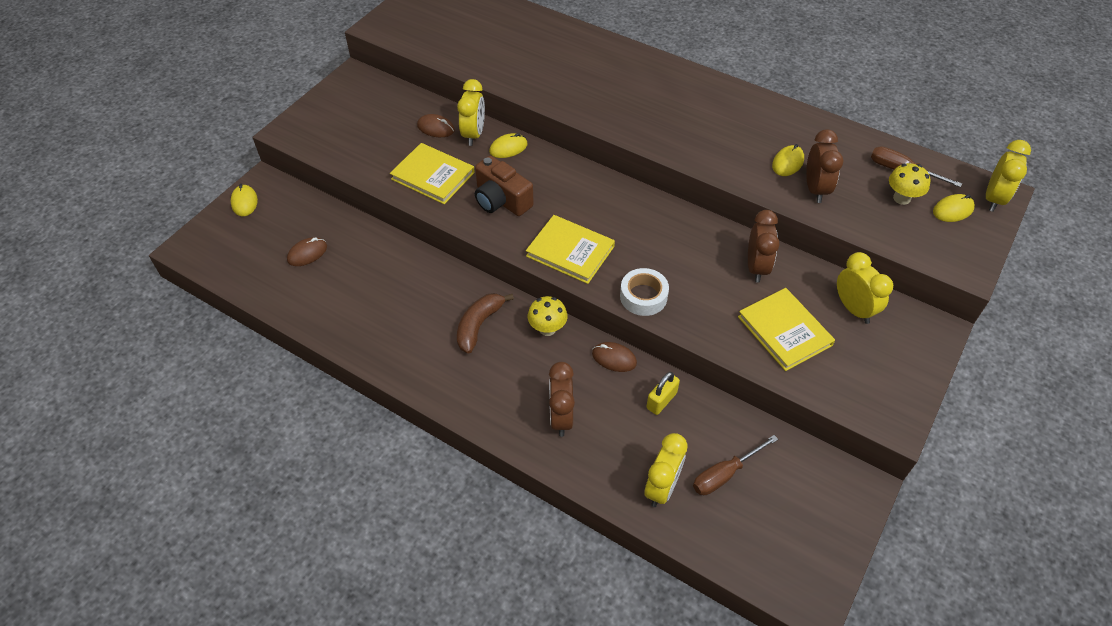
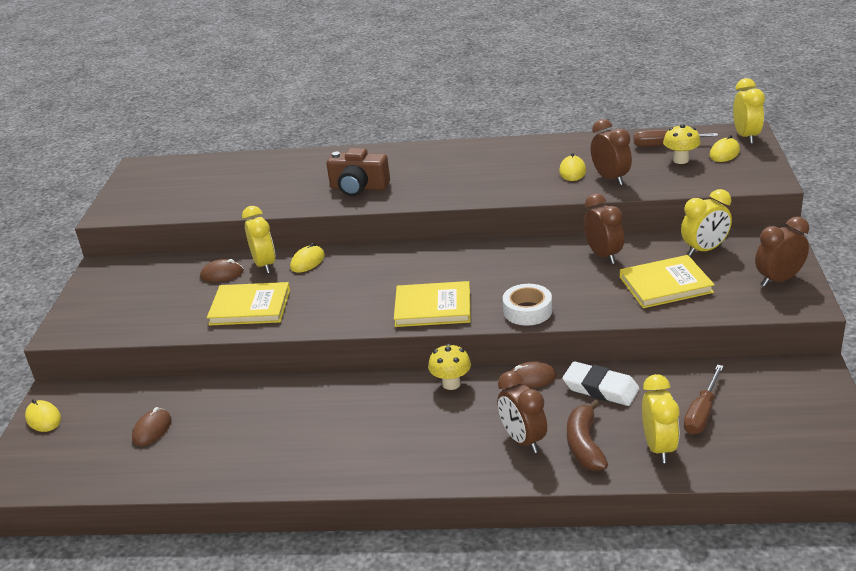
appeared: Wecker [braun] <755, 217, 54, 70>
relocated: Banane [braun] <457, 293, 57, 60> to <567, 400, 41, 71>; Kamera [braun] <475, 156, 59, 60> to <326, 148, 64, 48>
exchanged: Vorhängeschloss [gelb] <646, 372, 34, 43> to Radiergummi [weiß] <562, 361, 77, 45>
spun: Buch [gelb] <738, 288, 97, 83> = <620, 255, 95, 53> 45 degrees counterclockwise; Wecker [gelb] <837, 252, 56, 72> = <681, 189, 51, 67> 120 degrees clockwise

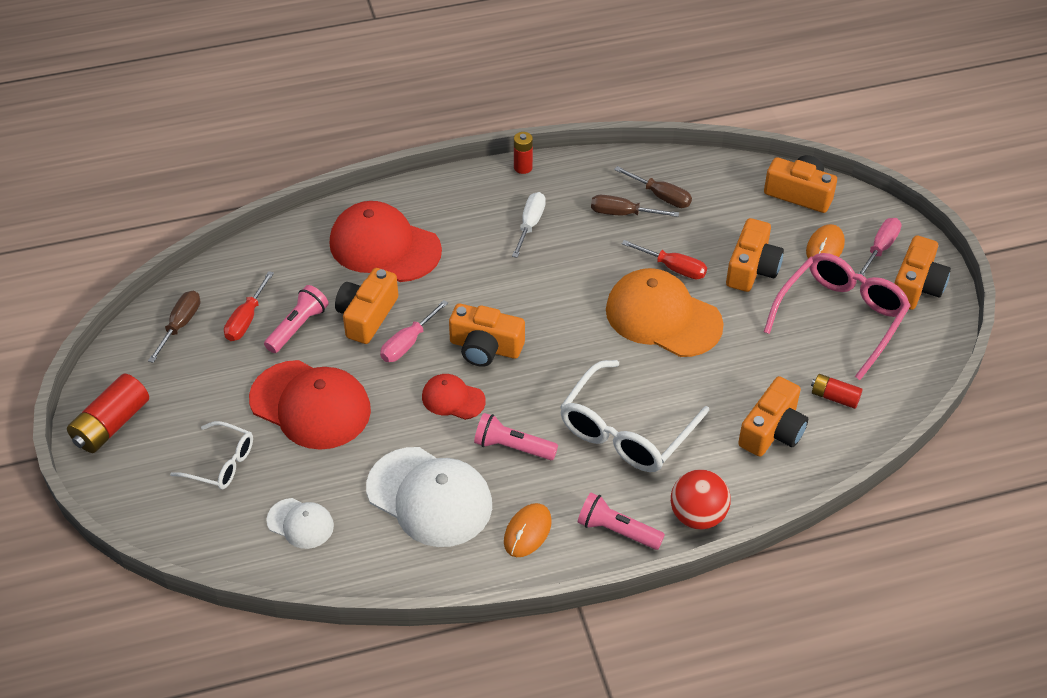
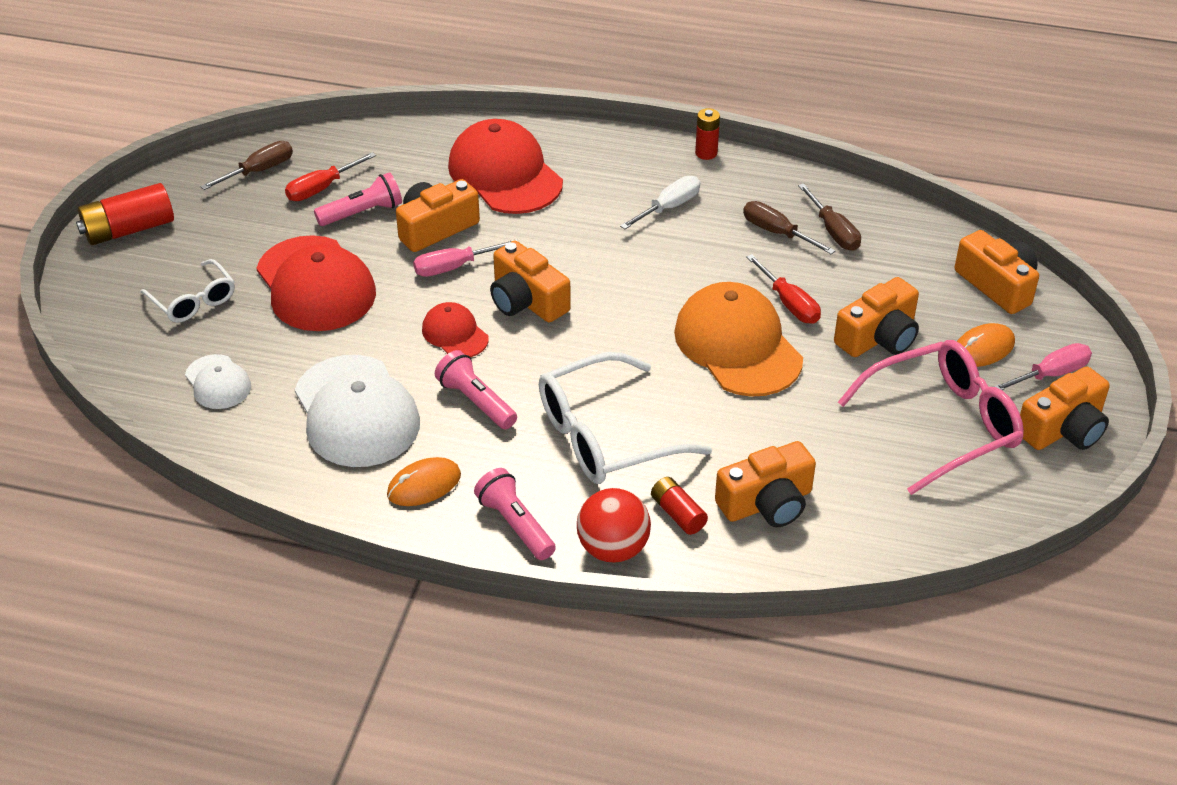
relocated: Batterie [rot] <811, 374, 52, 35> to <651, 477, 57, 58>

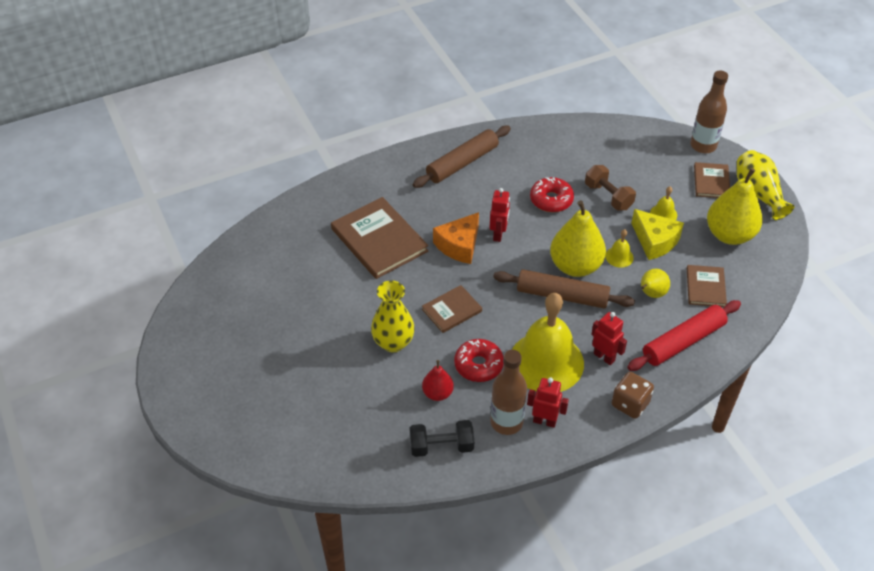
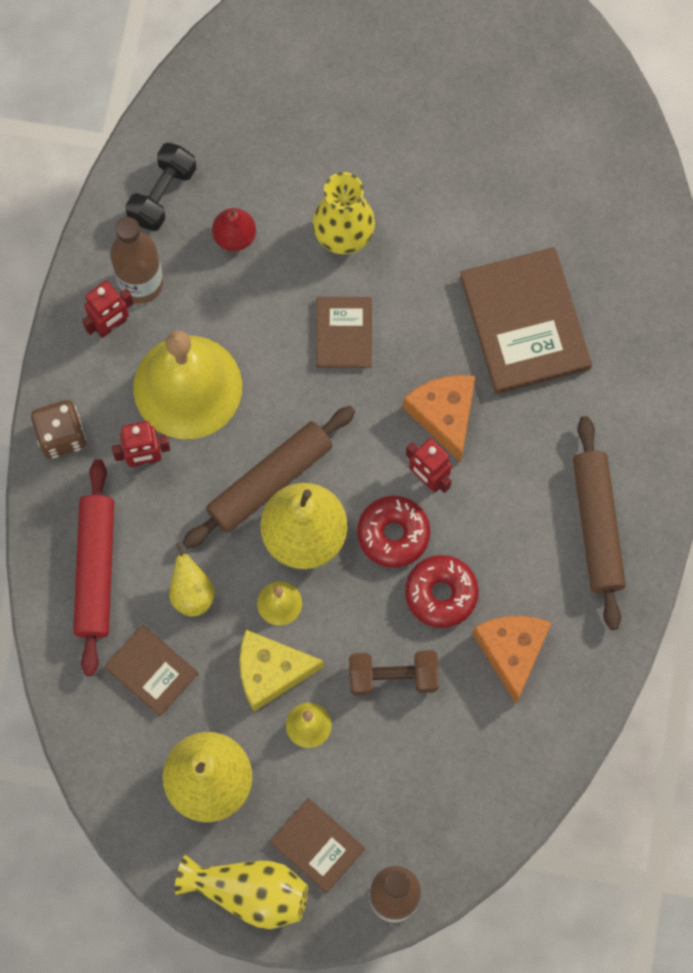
appeared: Käse [orange] <473, 616, 78, 88>
relocated: Donut [rot] <454, 339, 50, 43> to <357, 496, 73, 72>
spun: Buch [braun] <331, 197, 97, 82> = <460, 247, 132, 147> 75 degrees clockwise

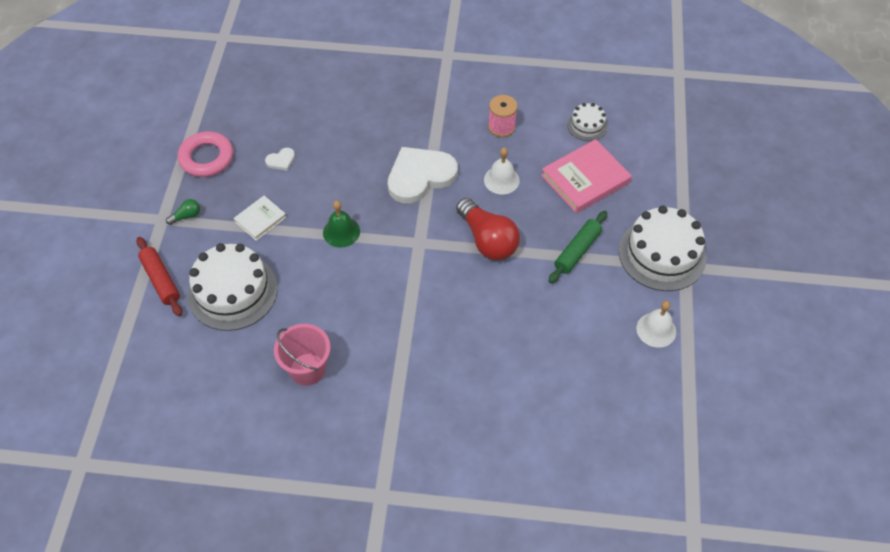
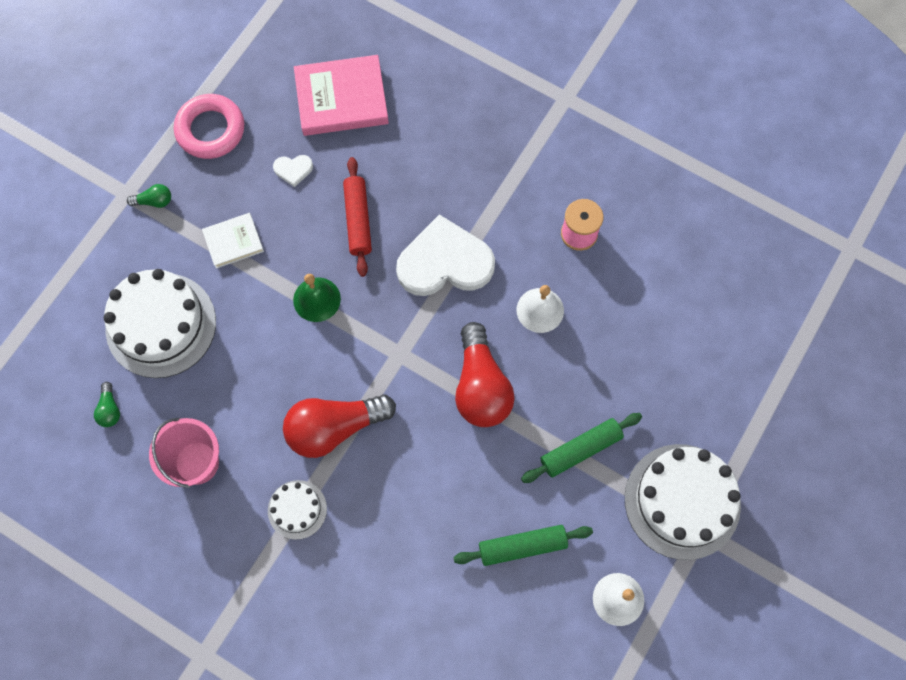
appeared: Glühbirne [grün] <94, 382, 26, 45>; Glühbirne [rot] <283, 394, 113, 64>; Nudelholz [grün] <453, 525, 140, 41>
relocated: Nudelholz [rot] <136, 237, 46, 79> to <343, 157, 29, 120>; Buch [rosa] <541, 139, 91, 74> to <294, 55, 95, 81>; Kuchen [weiß] <567, 103, 41, 38> to <268, 480, 59, 60>

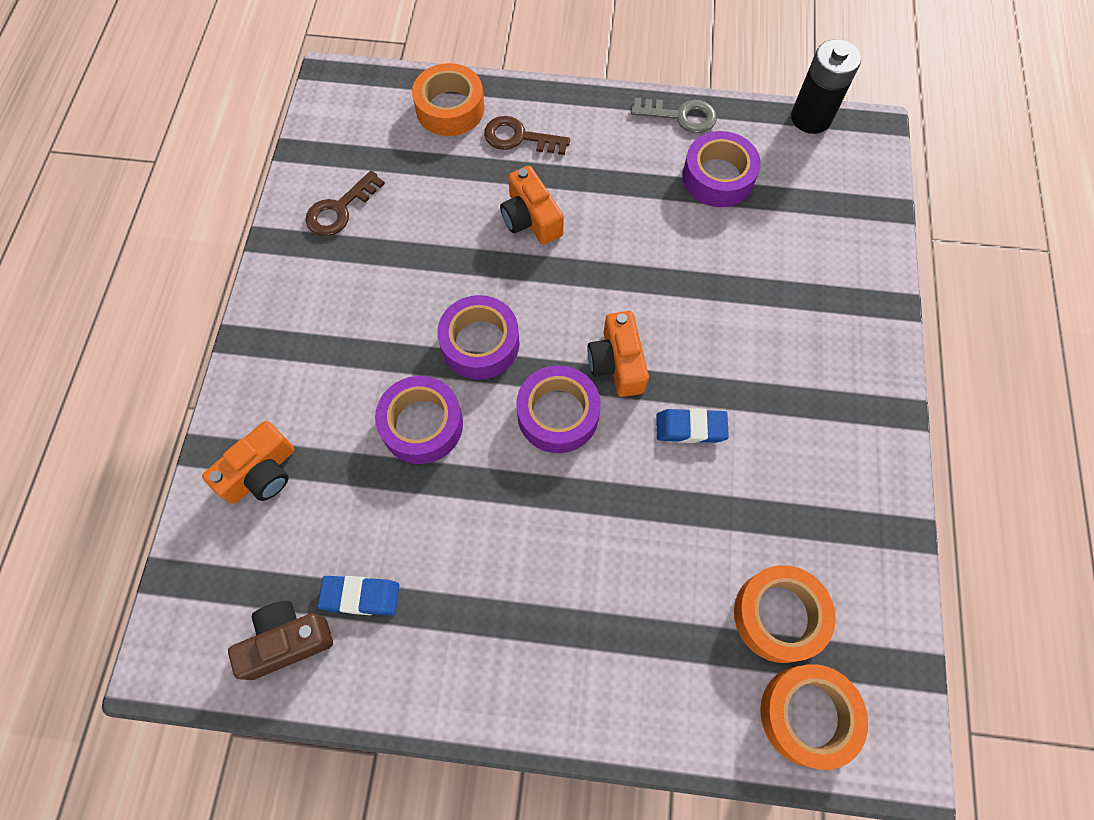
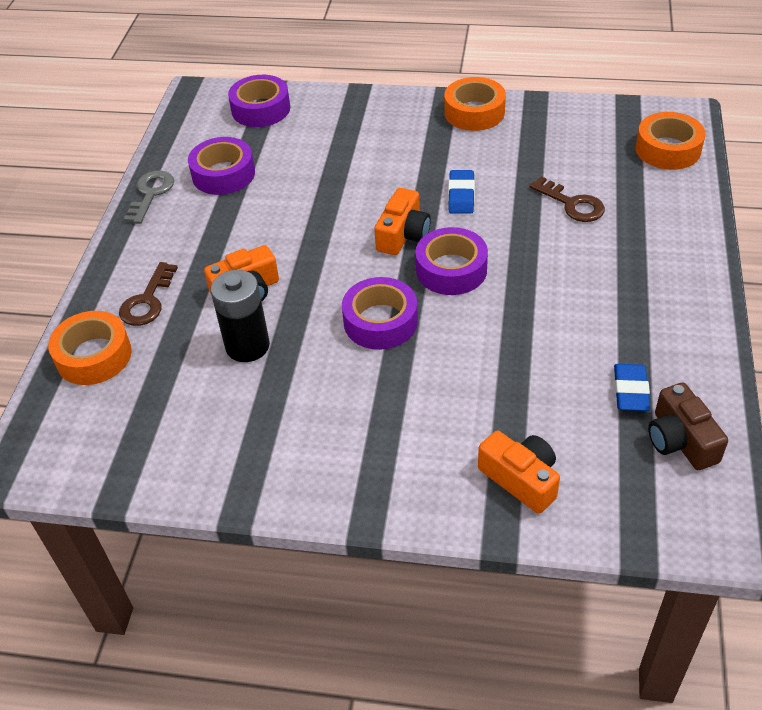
relocated: Schlüssel [braun] <306, 170, 79, 66> to <529, 176, 76, 46>; Klebeband [lila] <375, 376, 88, 88> to <228, 75, 62, 52>; Klebeband [orange] <734, 565, 102, 98> to <444, 77, 62, 54>; Batterie [schwarz] <791, 39, 70, 95> to <211, 270, 59, 92>
spun: Kamera [orange] <587, 311, 62, 86> = <374, 188, 57, 67> 60 degrees counterclockwise

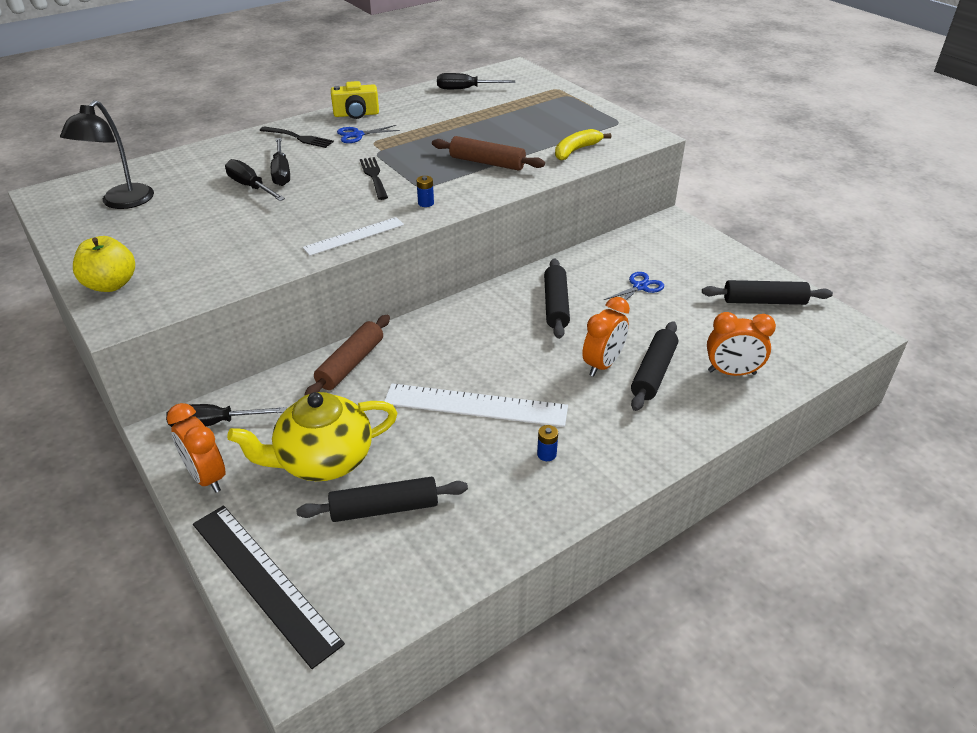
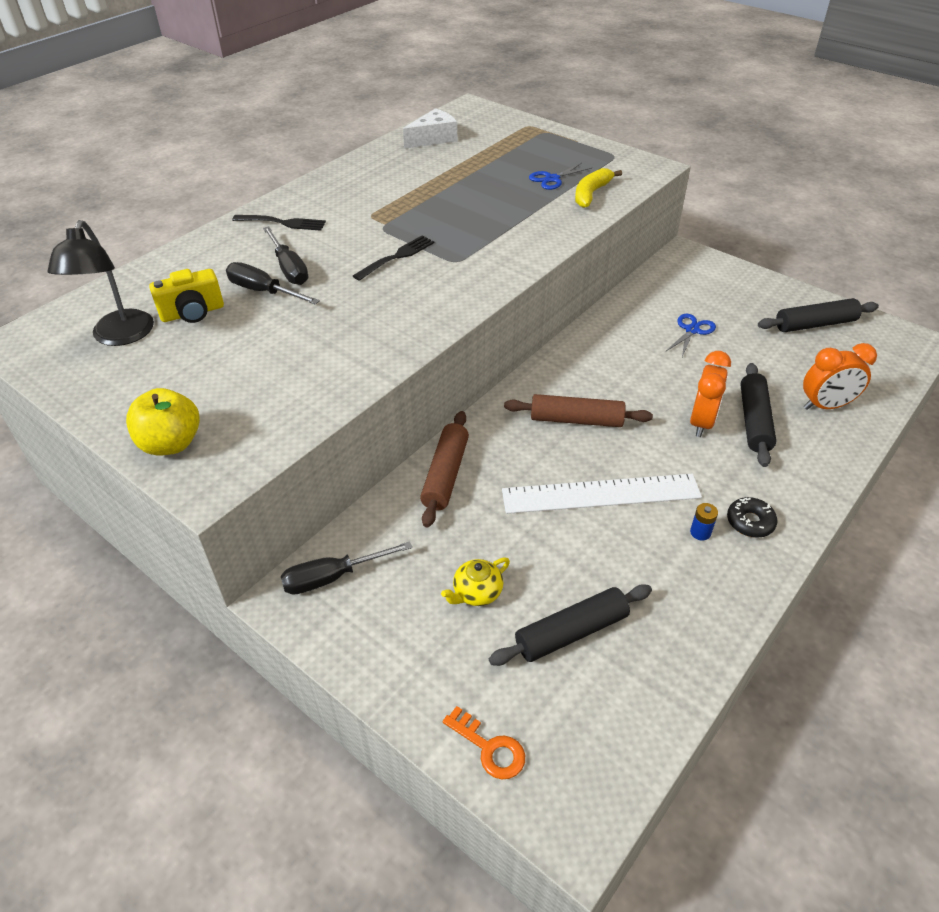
missing: Wecker [orange] <167, 403, 59, 90>; Lineal [weiß] <303, 217, 101, 39>; Batterie [blau] <417, 176, 17, 31>; Nudelholz [schwarz] <544, 258, 26, 81>
appeared: Donut [schwarz] <727, 497, 51, 41>
relocated: Kamera [gelb] <331, 81, 48, 38> to <149, 269, 75, 54>; Schere [blau] <337, 125, 63, 18> to <529, 163, 63, 27>; Nudelholz [braun] <432, 136, 113, 35> to <504, 394, 149, 33>
exchanged: Lineal [schwarz] <193, 505, 152, 164> to Schlüssel [orange] <443, 706, 82, 73>; Schraubenzieher [schwarz] <437, 73, 78, 16> to Käse [weiß] <403, 108, 54, 41>
spun: Gabel [schwarz] <360, 157, 28, 43> = <353, 235, 82, 46> 75 degrees clockwise
size: Teekanne [gelb] <227, 392, 171, 89> = <441, 557, 69, 49> x0.46

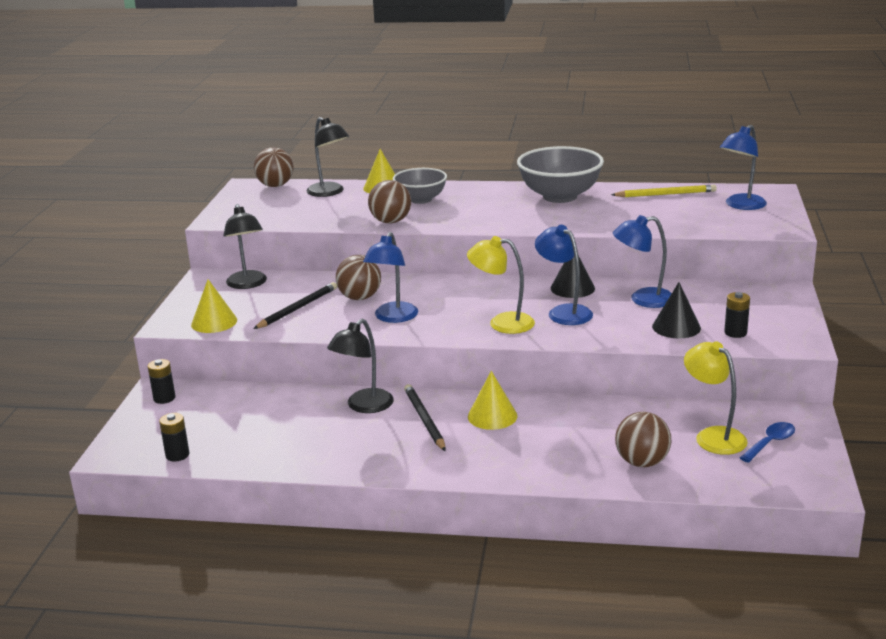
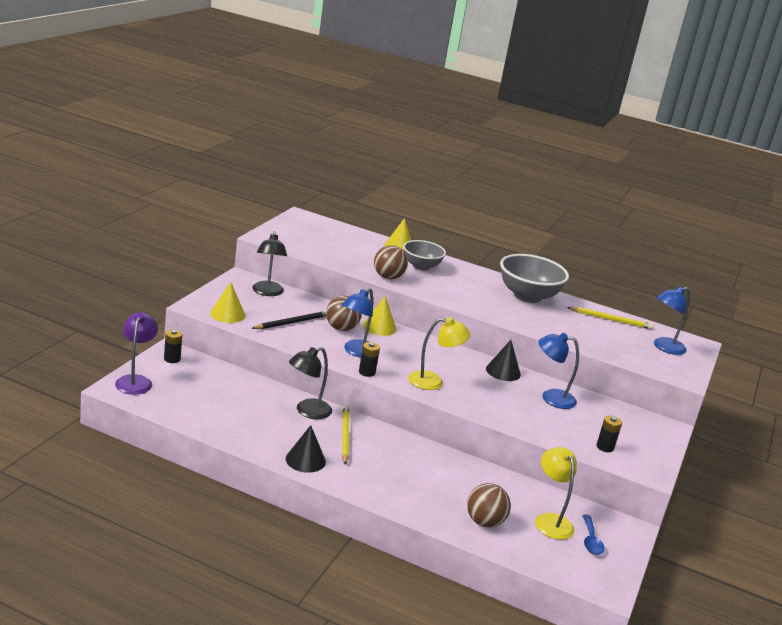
missing: Ball [braun] <254, 147, 40, 40>; Lampe [schwarz] <306, 117, 43, 80>; Lampe [blau] <535, 225, 58, 100>
appeared: Lampe [lila] <115, 312, 43, 83>
relocated: Batterie [schwarz] <159, 413, 30, 49> to <359, 342, 21, 35>; Kegel [gelb] <468, 371, 49, 59> to <363, 296, 33, 40>; Kegel [schwarz] <652, 282, 49, 56> to <286, 425, 40, 48>
colour: Bleistift [schwarz] <404, 384, 42, 67> to Bleistift [gelb] <342, 405, 7, 60>
spun: Lampe [gelb] <467, 236, 68, 98> = <408, 317, 63, 73> 150 degrees clockwise; Löffel [blau] <740, 422, 55, 41> = <582, 514, 23, 41> 120 degrees clockwise

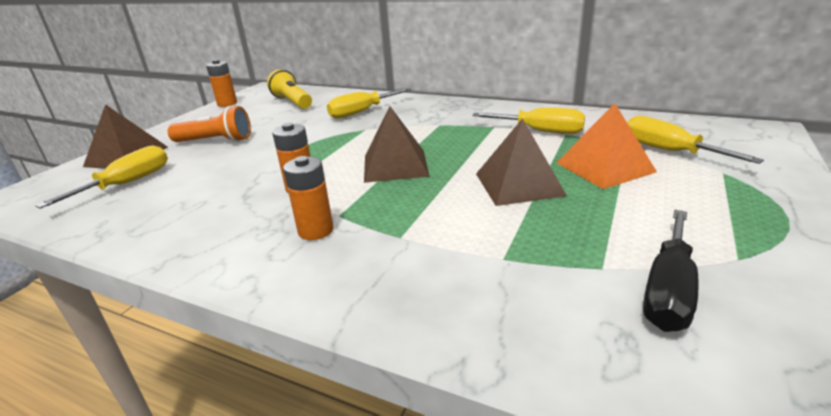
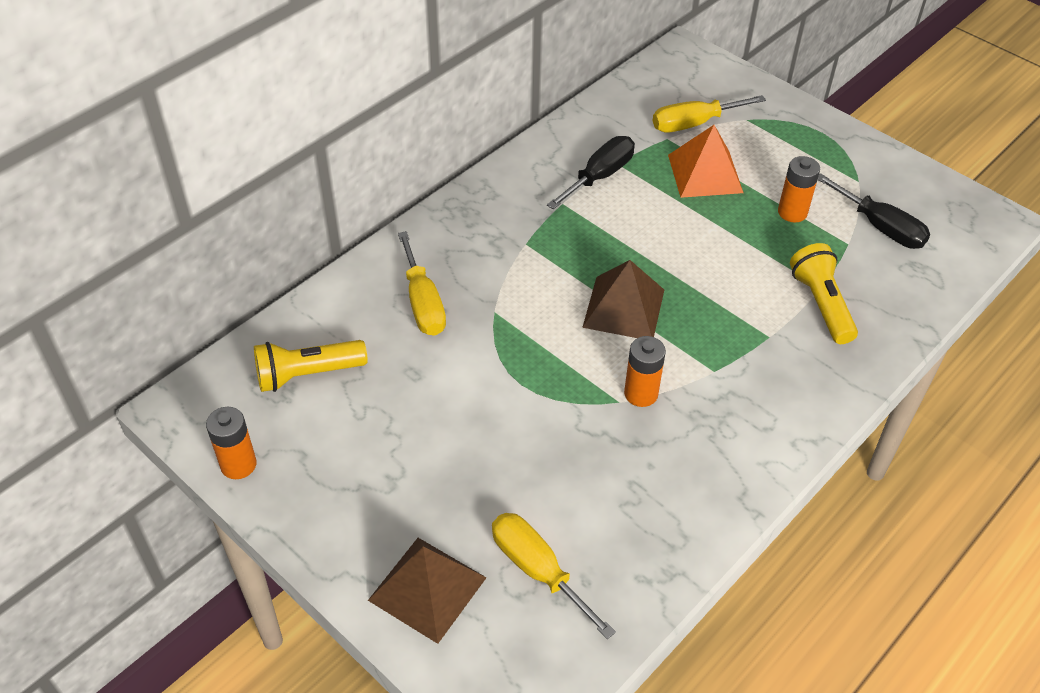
missing: Taschenlampe [orange] <168, 106, 83, 36>; Pyramide [braun] <476, 118, 91, 88>
appeared: Taschenlampe [gelb] <790, 243, 68, 101>
relocated: Batterie [orange] <283, 156, 51, 84> to <778, 156, 42, 66>
colour: Schraubenzieher [gelb] <473, 108, 112, 26> to Schraubenzieher [schwarz] <547, 136, 88, 73>

